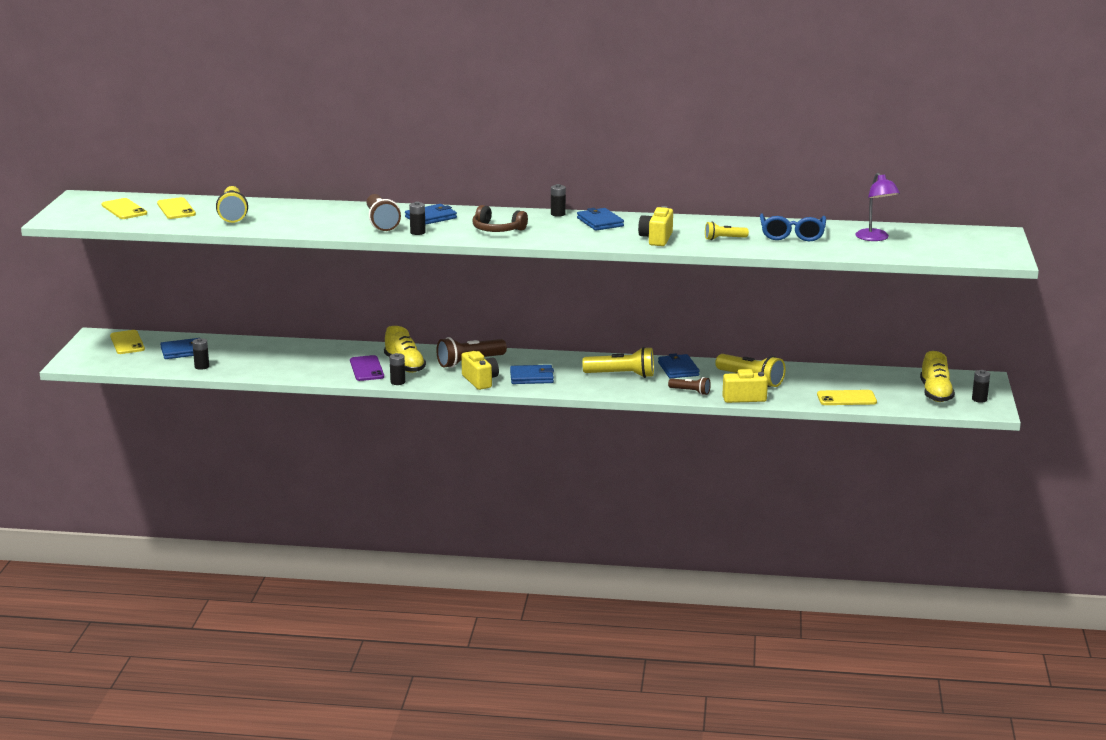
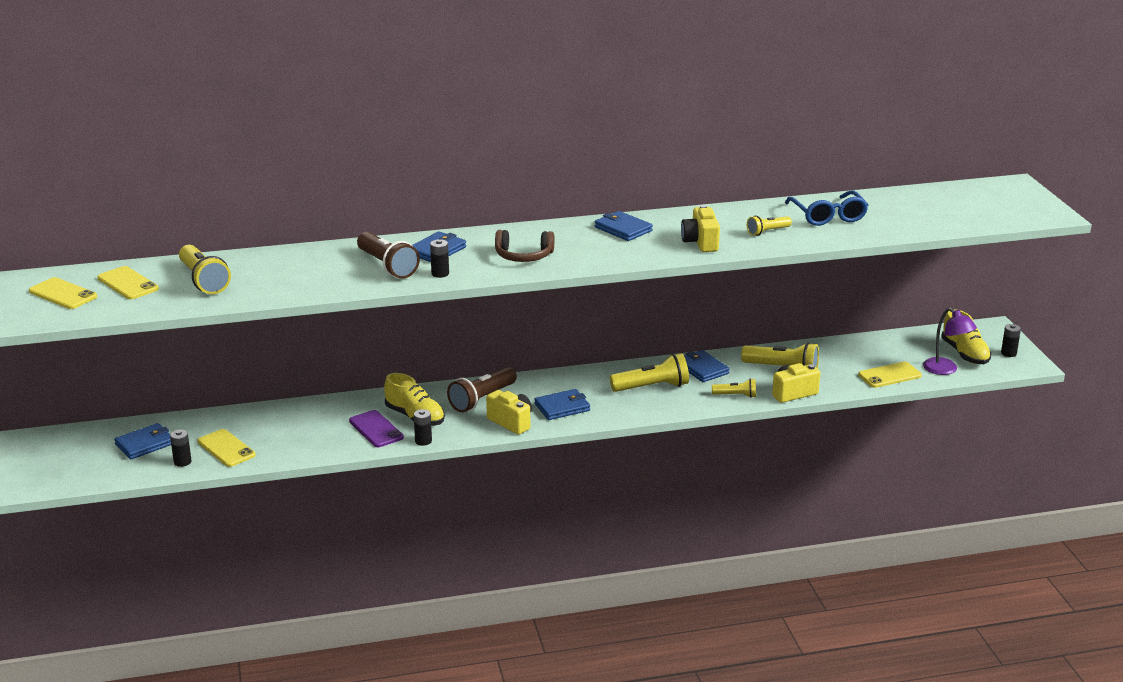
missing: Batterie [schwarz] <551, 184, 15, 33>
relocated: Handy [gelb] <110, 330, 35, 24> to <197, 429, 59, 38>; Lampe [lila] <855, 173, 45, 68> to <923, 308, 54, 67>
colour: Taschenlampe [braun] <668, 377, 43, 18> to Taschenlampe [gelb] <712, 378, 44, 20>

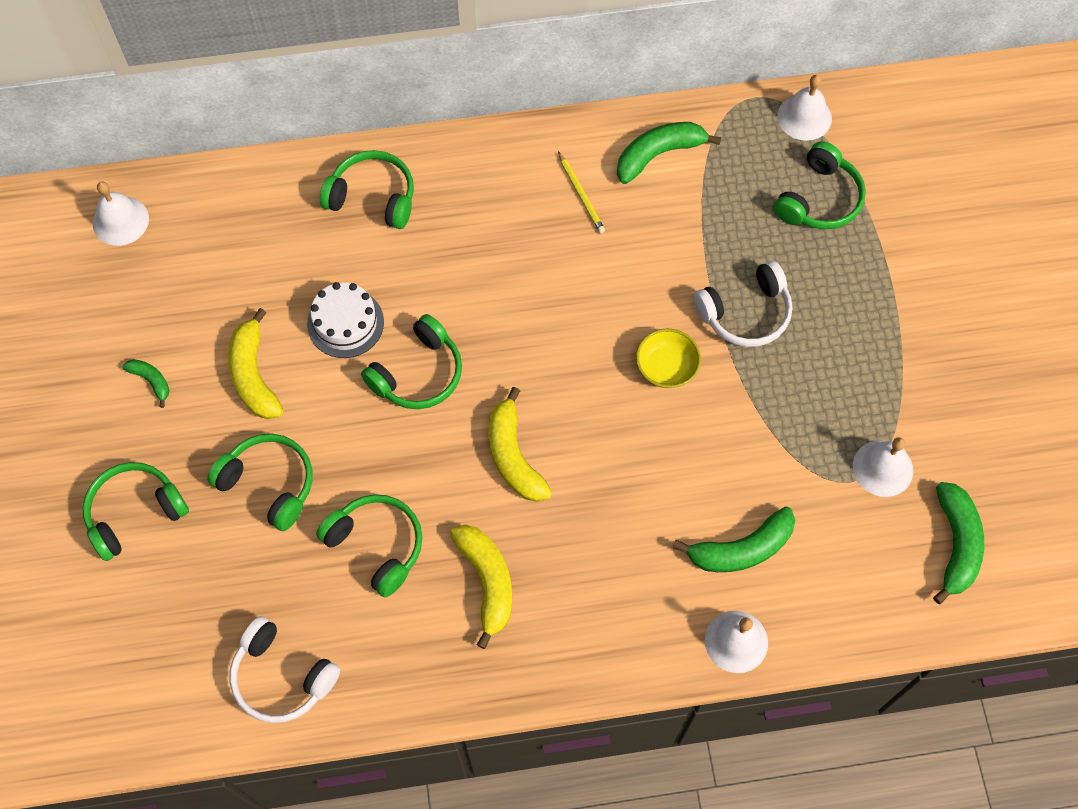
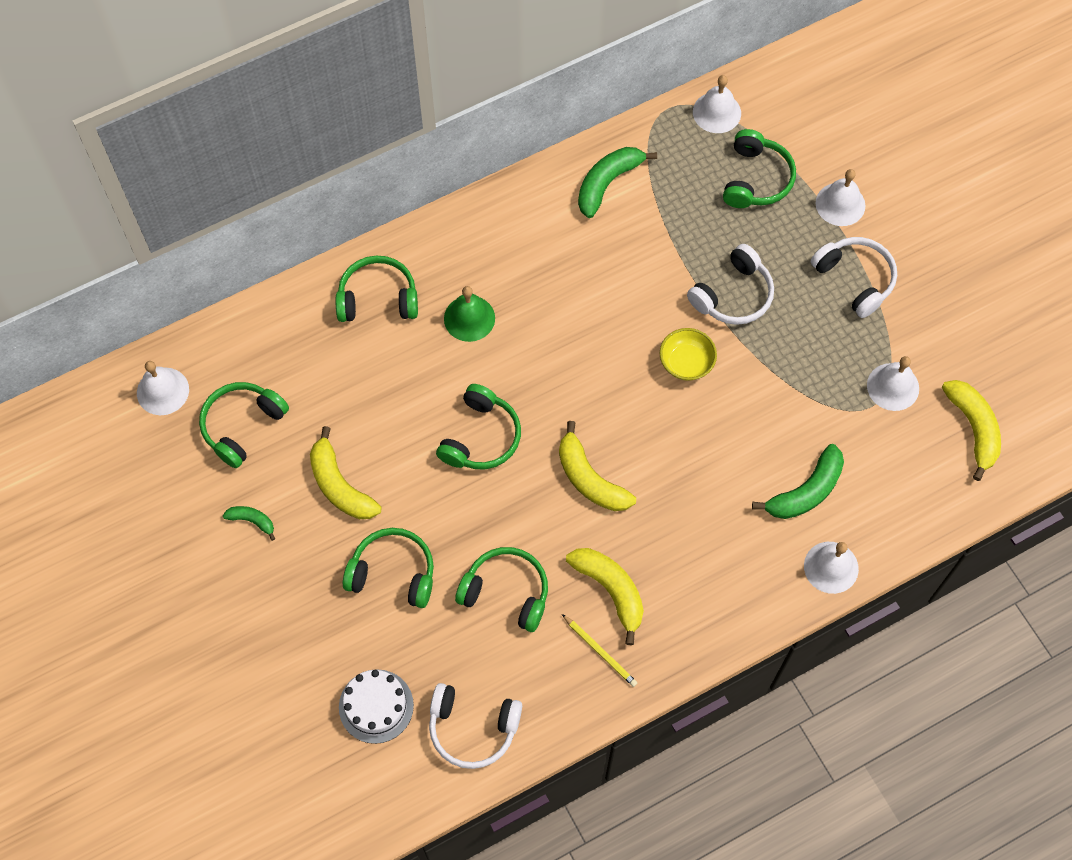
appeared: Glocke [grün] <444, 286, 51, 56>; Kopfhörer [weiß] <811, 237, 86, 81>; Glocke [weiß] <816, 169, 50, 57>
relocated: Kopfhörer [grün] <82, 462, 107, 99> to <199, 382, 90, 86>; Kuchen [weiß] <307, 282, 77, 76> to <339, 670, 75, 74>; Bleistift [gelb] <558, 151, 47, 82> to <562, 614, 75, 73>
colour: Banane [grün] <933, 482, 51, 122> to Banane [gelb] <942, 380, 59, 101>

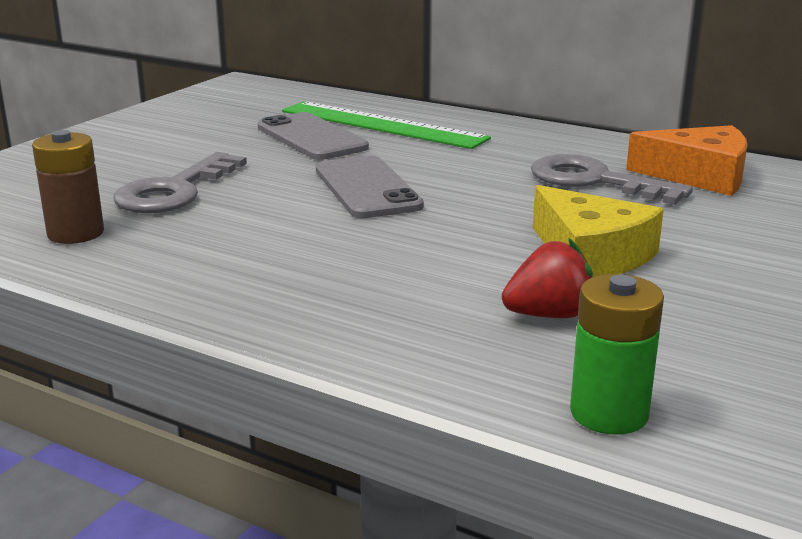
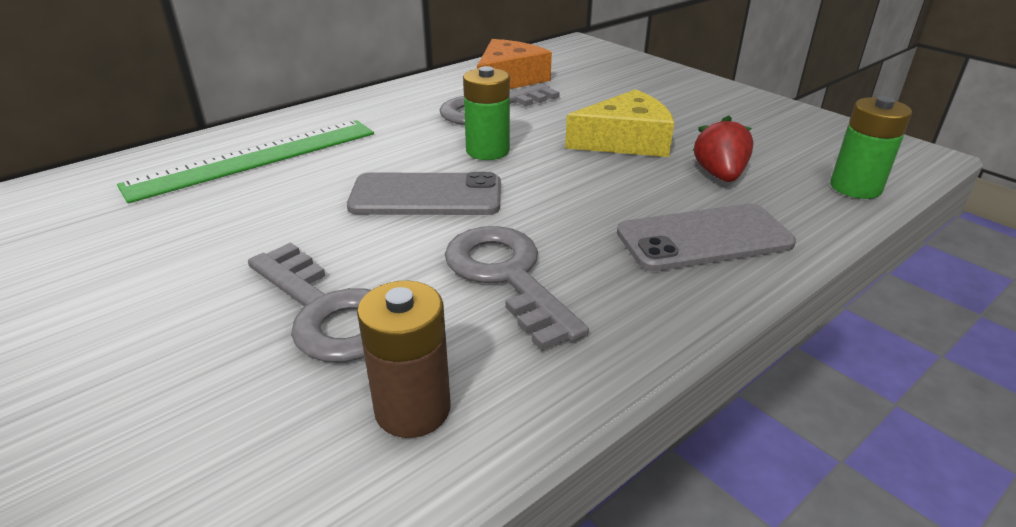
appeared: Schlüssel [grau] <445, 226, 144, 125>; Batterie [grün] <463, 66, 47, 94>
relocated: Handy [grau] <258, 112, 111, 48> to <617, 203, 179, 68>

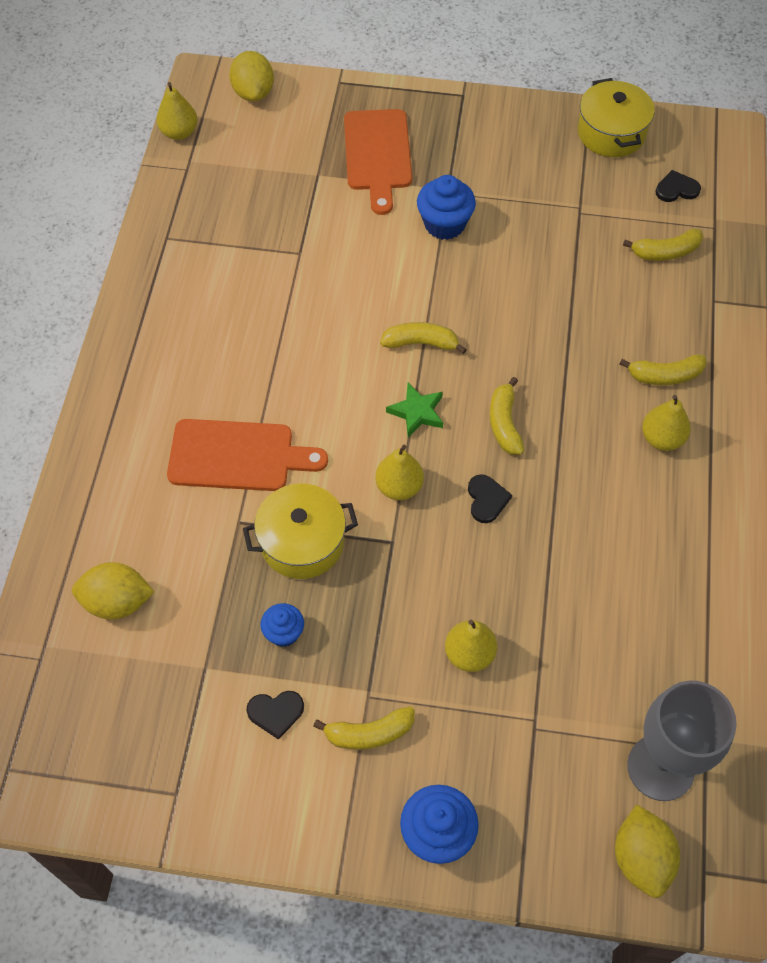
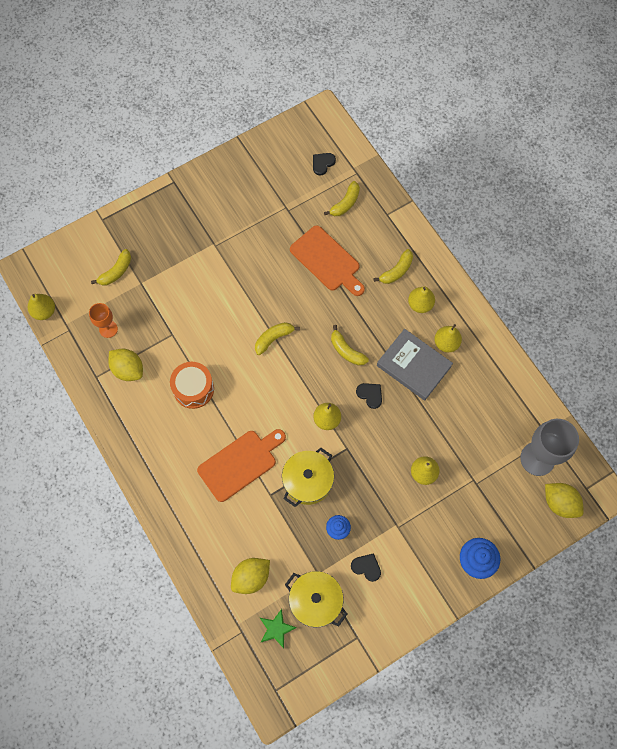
missing: Muffin [blau] <417, 175, 59, 65>
appeared: Kelch [orange] <89, 303, 29, 35>; Trommel [orange] <170, 362, 44, 47>; Buch [grau] <377, 329, 76, 72>; Birne [gelb] <434, 324, 28, 28>
relocated: Zitrone [gelb] <229, 51, 45, 50> to <109, 349, 34, 32>; Banane [gelb] <313, 706, 102, 44> to <91, 249, 40, 36>; Schneidebrett [orange] <344, 109, 68, 106> to <290, 225, 75, 71>; Stern [grün] <386, 383, 57, 54> to <260, 609, 37, 39>; Kochtopf [gelb] <578, 78, 77, 79> to <285, 571, 62, 56>
spun: Herz [schwarz] <246, 691, 58, 49> = <351, 553, 30, 29> 105 degrees counterclockwise

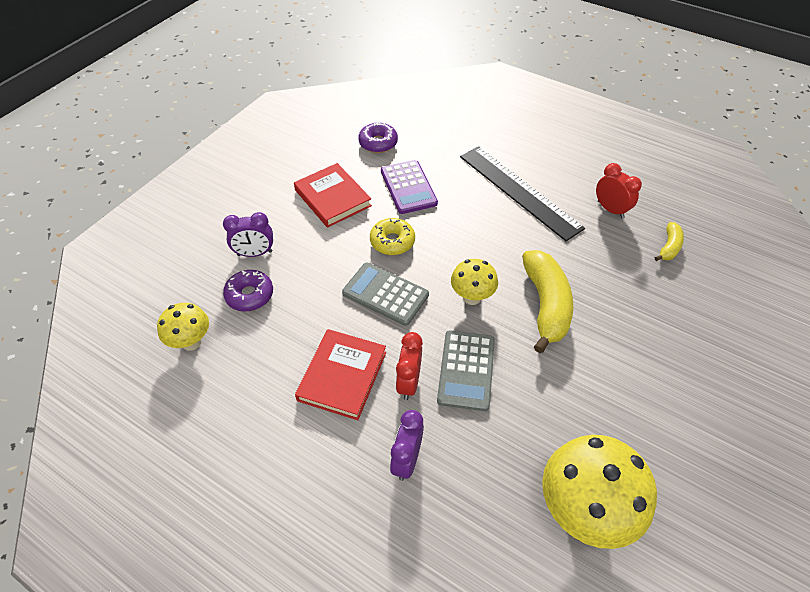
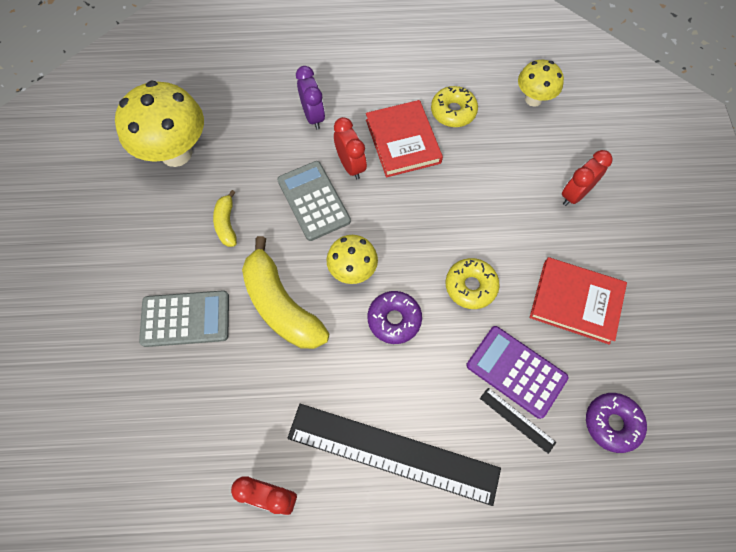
appeared: Donut [gelb] <431, 86, 47, 41>; Lineal [schwarz] <480, 388, 76, 66>
relocated: Donut [lila] <223, 270, 50, 41> to <368, 291, 54, 53>; Taschenrechner [grau] <342, 263, 87, 63> to <139, 290, 90, 57>; Banane [gelb] <655, 222, 29, 39> to <213, 190, 24, 57>
colour: Wecker [lila] <223, 212, 50, 45> to Wecker [rot] <562, 150, 51, 56>

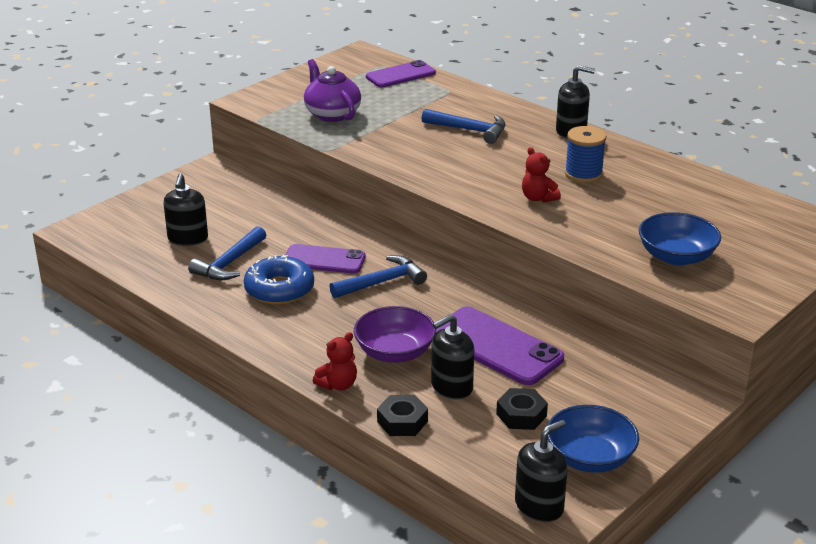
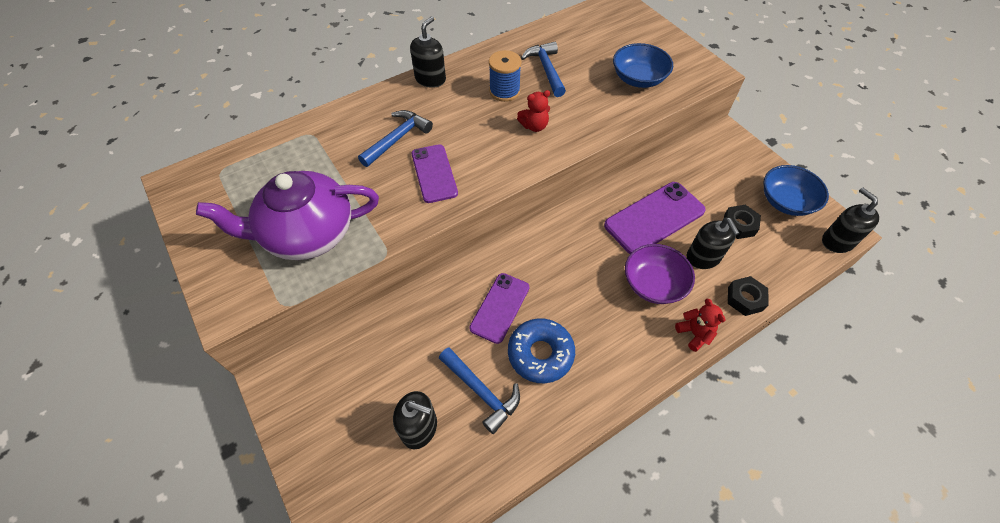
relocated: Hammer [blau] <329, 255, 98, 43> to <521, 42, 45, 55>; Handy [lila] <366, 60, 70, 28> to <411, 144, 47, 59>
size: Teekanne [lila] <304, 59, 57, 63> = <196, 171, 183, 89> x1.51

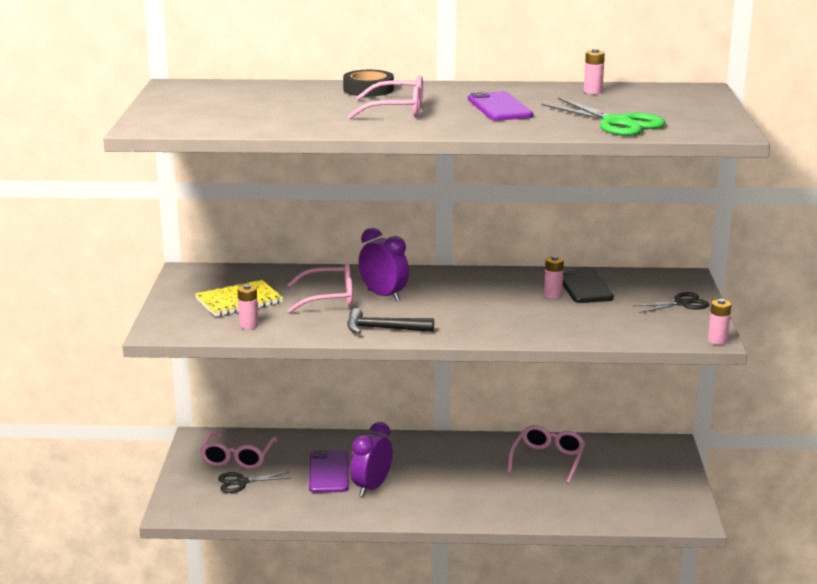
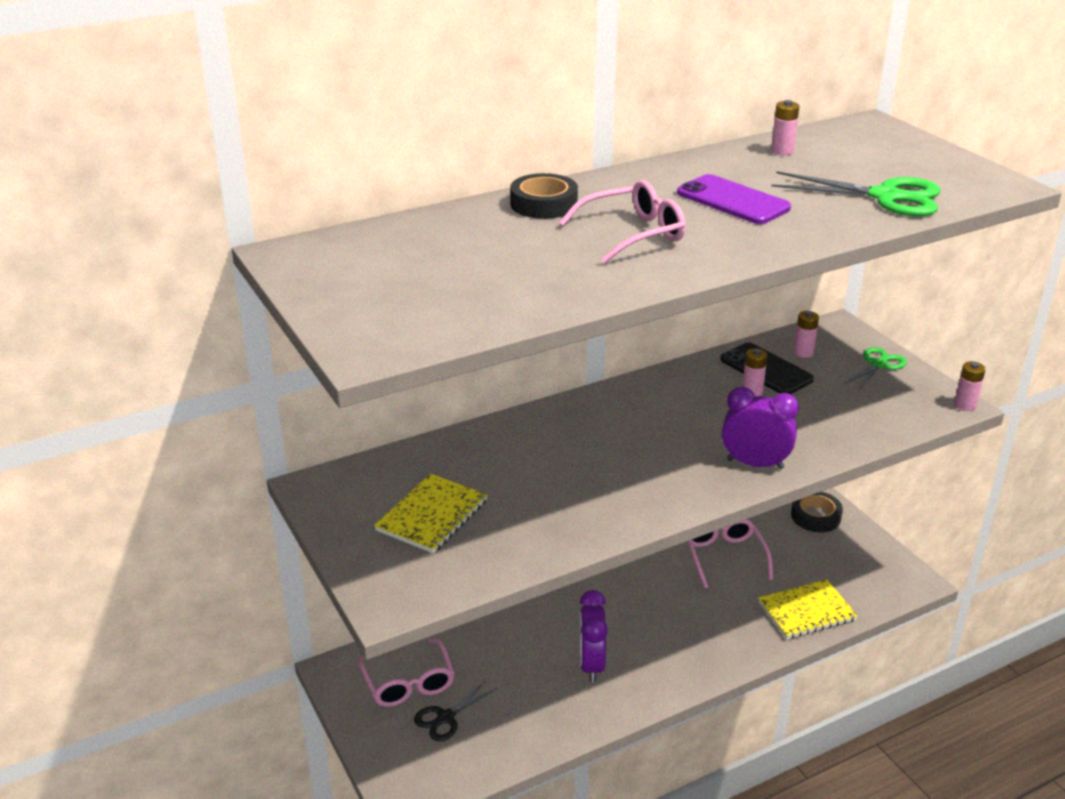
missing: Brille [rosa] <287, 263, 66, 50>; Handy [lila] <309, 450, 40, 43>; Hammer [schwarz] <347, 308, 87, 26>
appeared: Notizbuch [gelb] <758, 579, 100, 60>; Klebeband [schwarz] <791, 492, 52, 40>
relocated: Batterie [rosa] <237, 284, 21, 45> to <794, 311, 25, 47>; Wecker [lila] <359, 228, 50, 74> to <722, 387, 77, 82>
colour: Schere [schwarz] <633, 292, 76, 21> to Schere [grün] <844, 347, 63, 42>

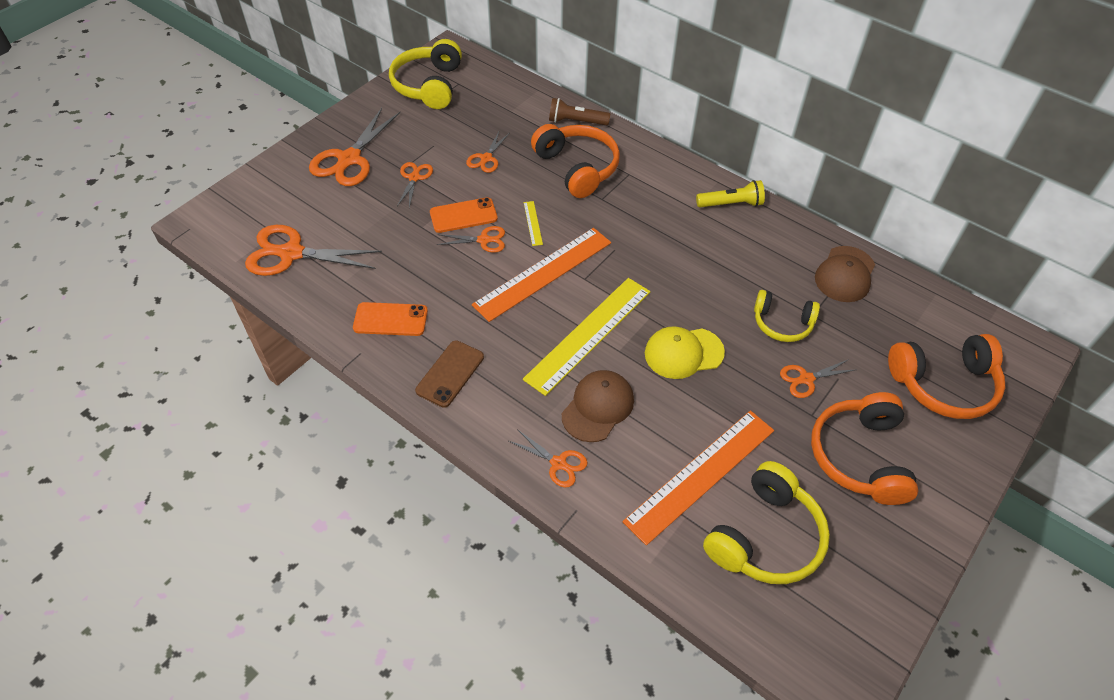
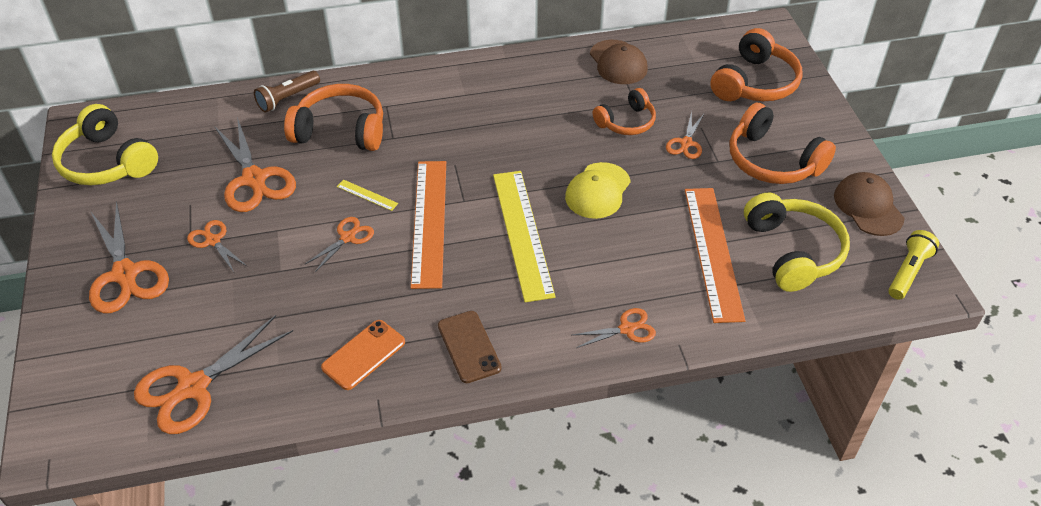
missing: Handy [orange] <430, 197, 68, 36>
relocated: Kappe [braun] <562, 370, 72, 72> to <834, 172, 70, 64>; Taschenlampe [gelb] <696, 180, 69, 27> to <888, 230, 51, 70>
colour: Kopfhörer [gelb] <754, 290, 66, 52> to Kopfhörer [orange] <593, 88, 63, 47>
size: Schere [orange] <466, 132, 44, 41> = <214, 117, 82, 95> x1.88

